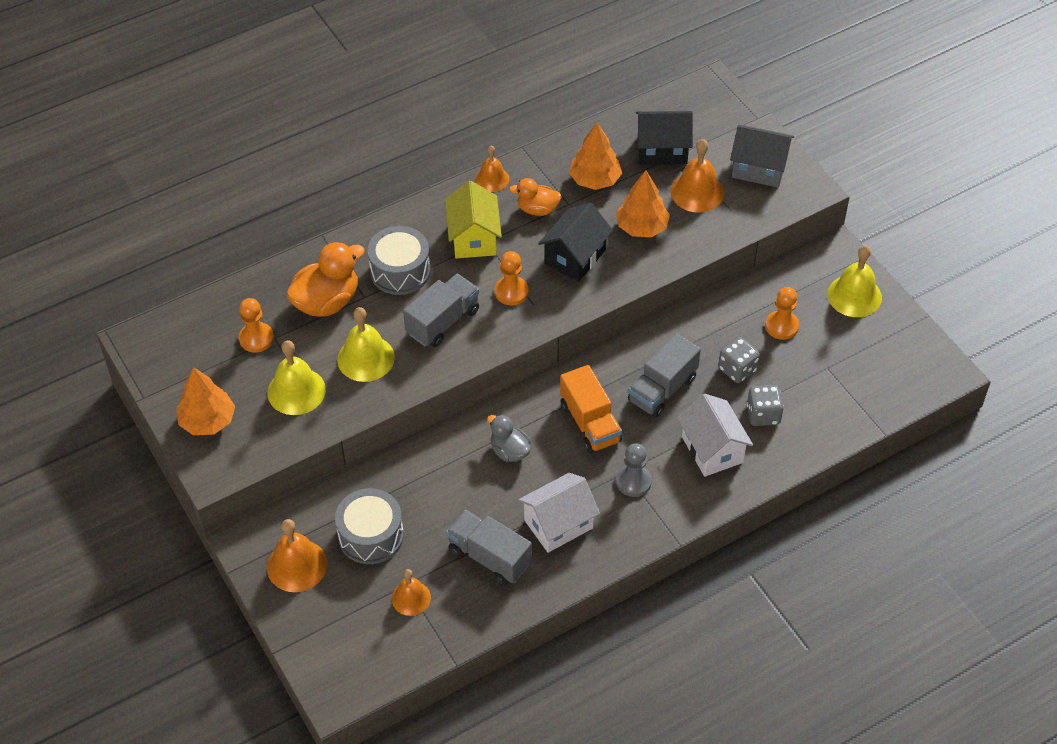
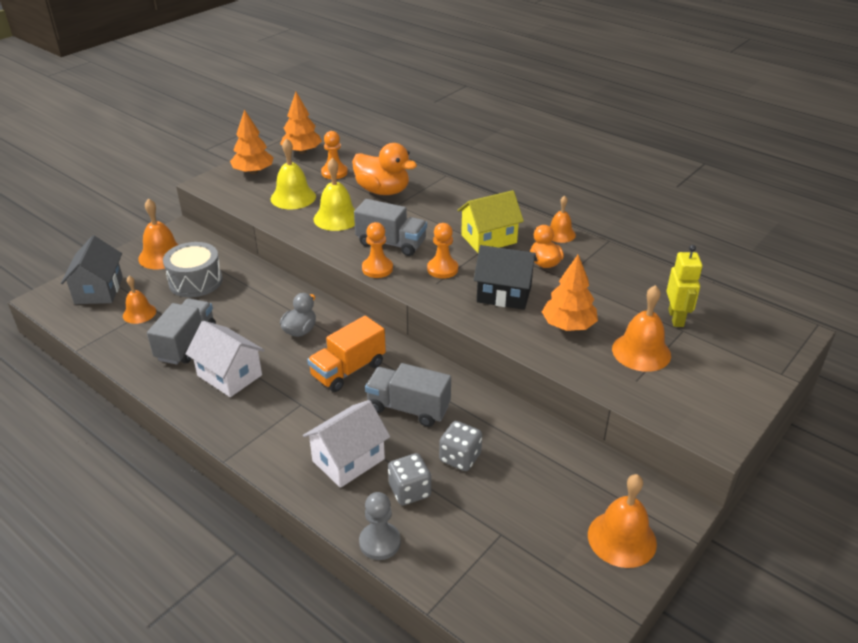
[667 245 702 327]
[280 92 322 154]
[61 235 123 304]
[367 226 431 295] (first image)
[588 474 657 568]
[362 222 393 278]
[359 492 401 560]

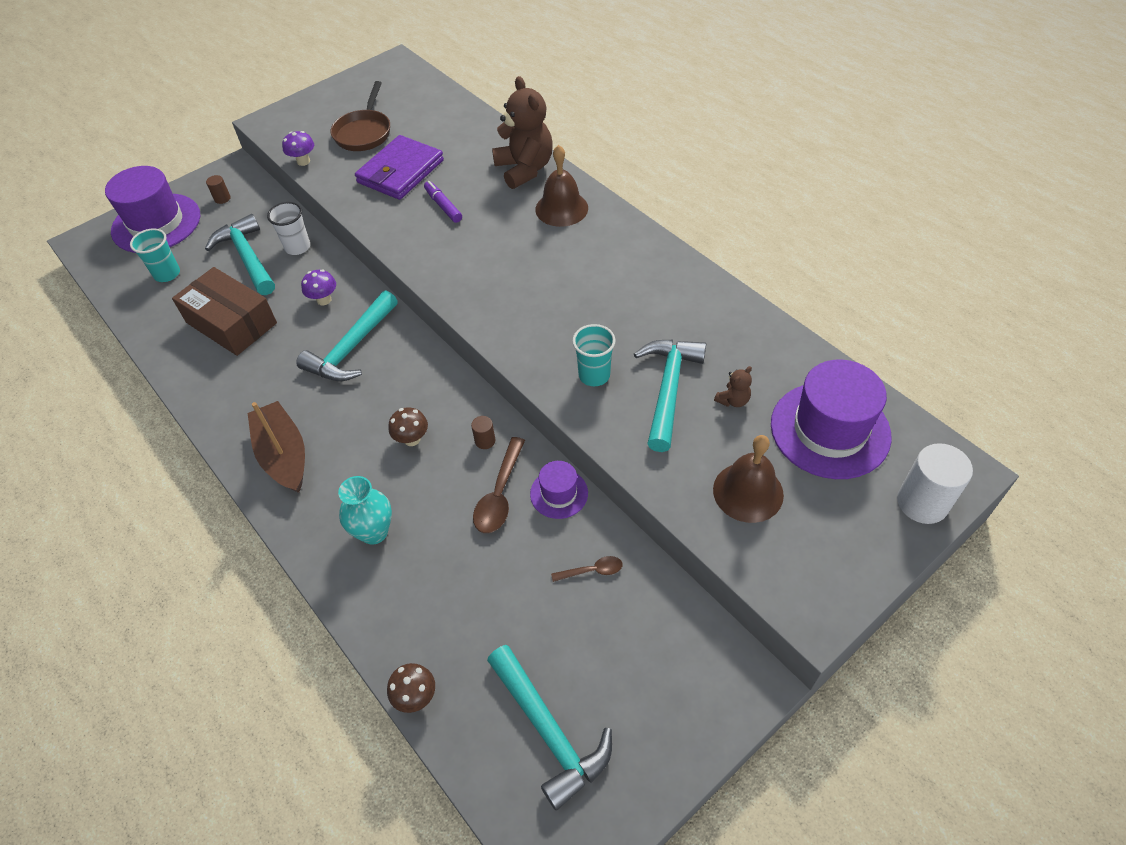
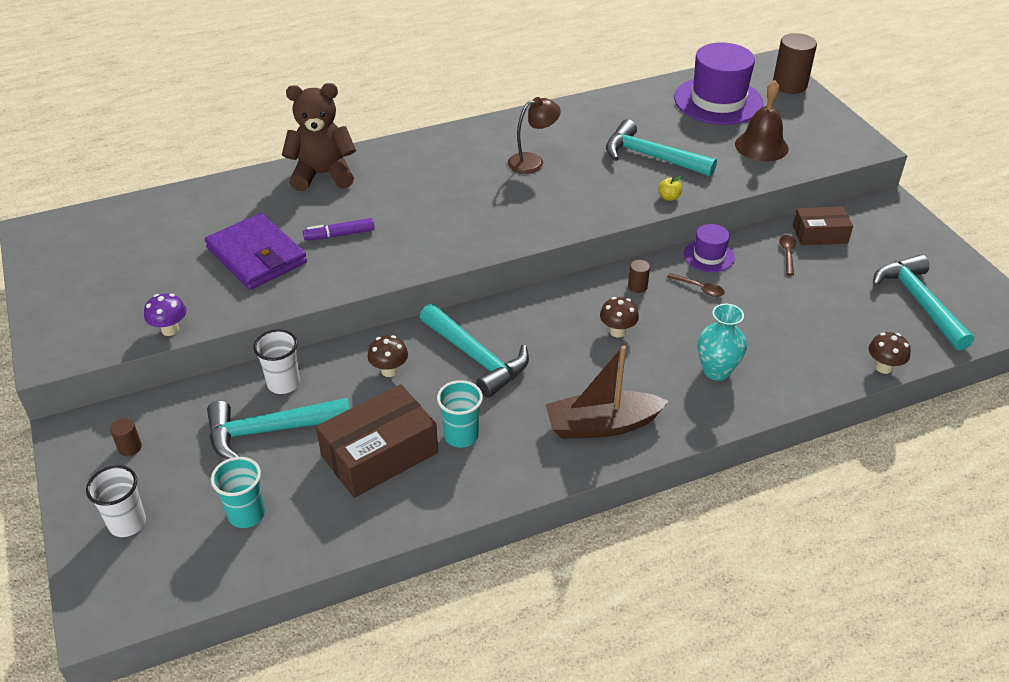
[330 81 390 151] (first image)
[535 145 588 227] (first image)
[86 465 146 537]
[368 335 408 377]
[437 380 483 448]
[714 366 752 407] (first image)
[667 273 725 297]
[773 33 817 94]
[873 254 974 350]
[508 97 561 174]
[658 176 682 201]
[793 206 853 245]

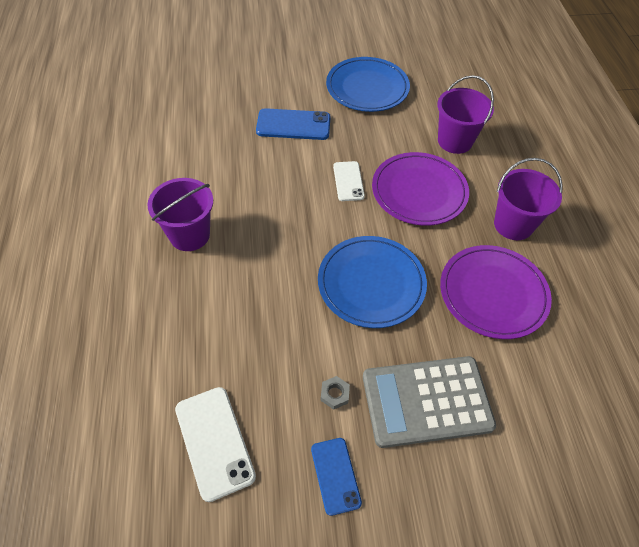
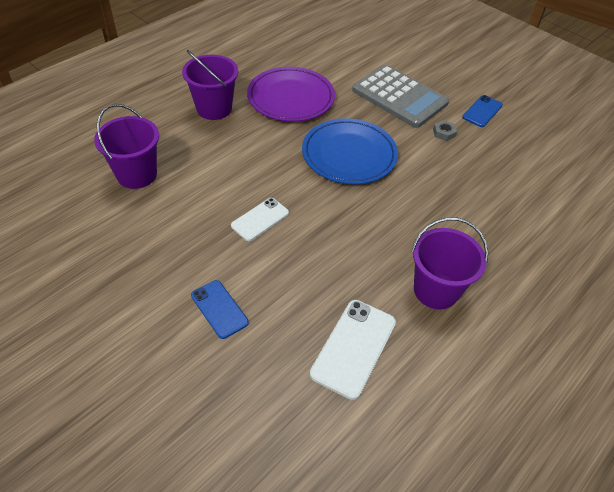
[326 57 410 112] (first image)
[191 280 249 339]
[372 152 469 226] (first image)
[310 300 396 400]

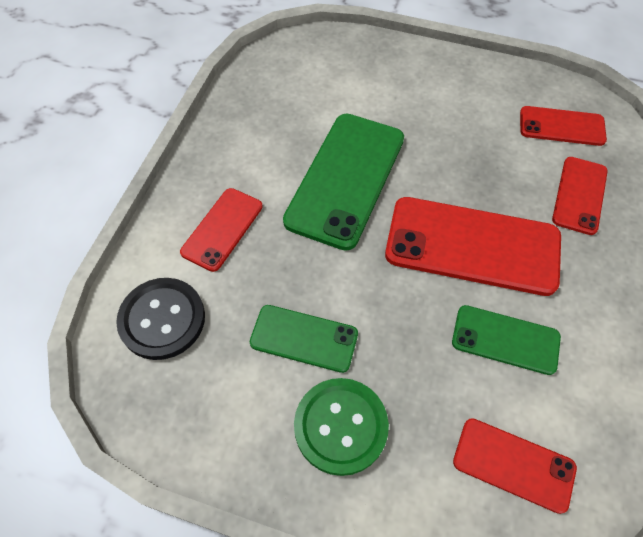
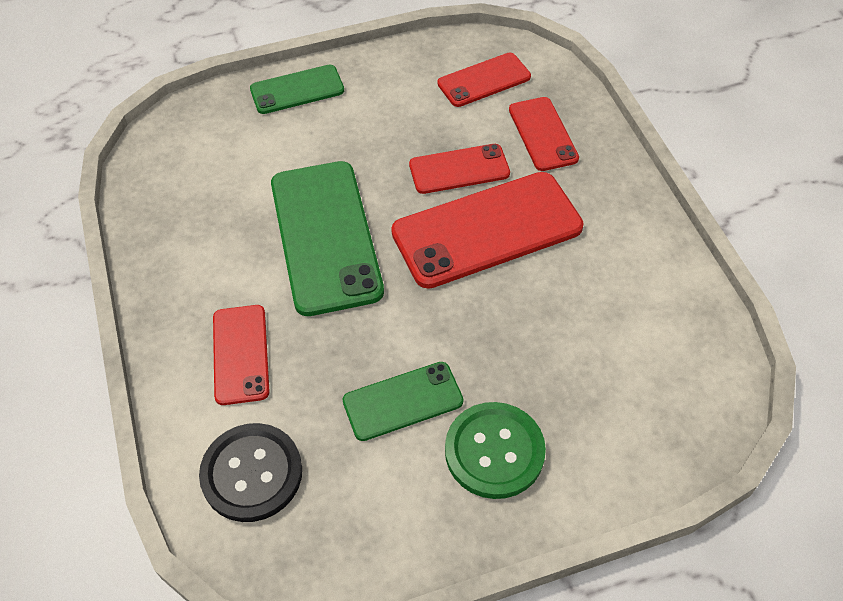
[250 65 344 114]
[409 144 510 194]

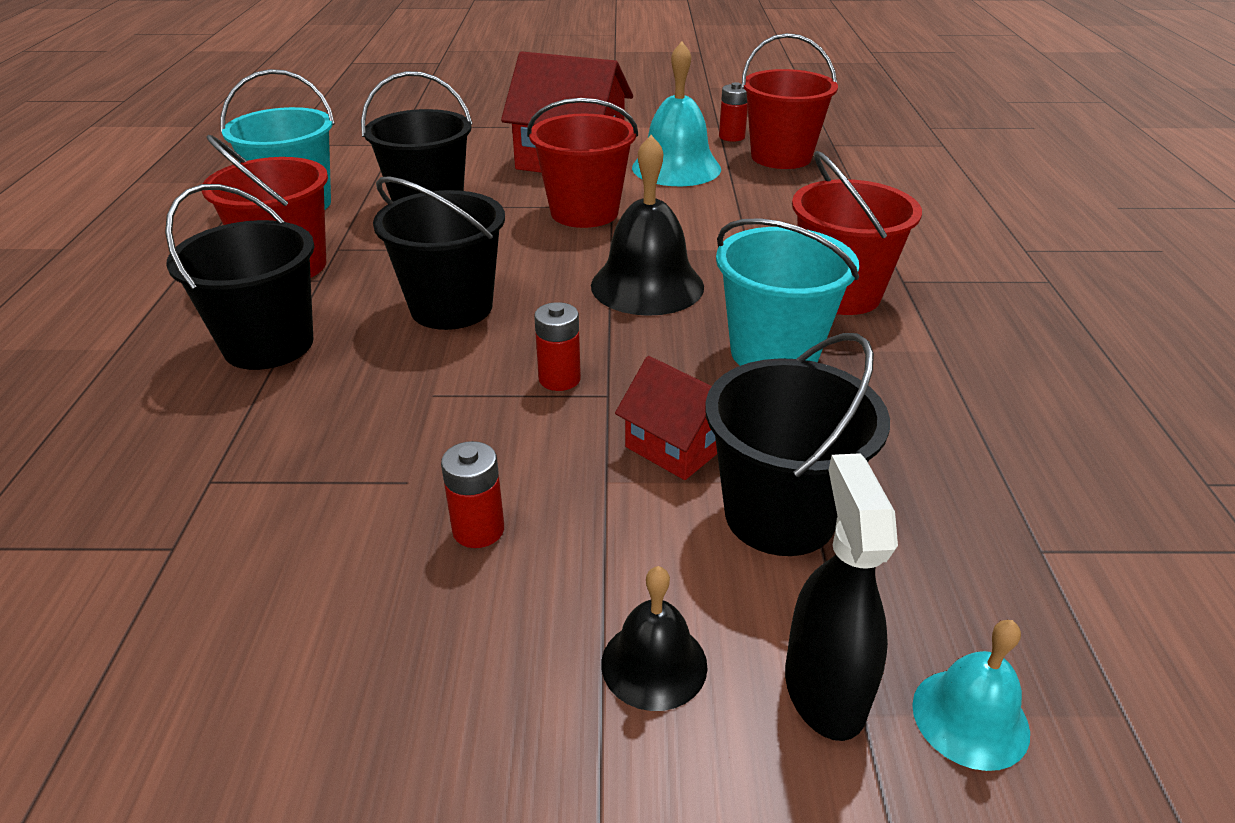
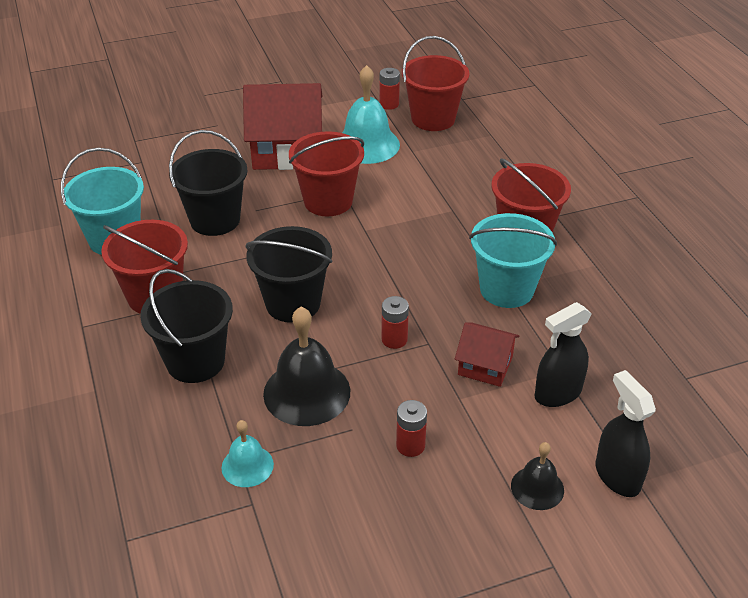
[263 307 350 426]
[535 302 592 407]
[222 420 274 487]

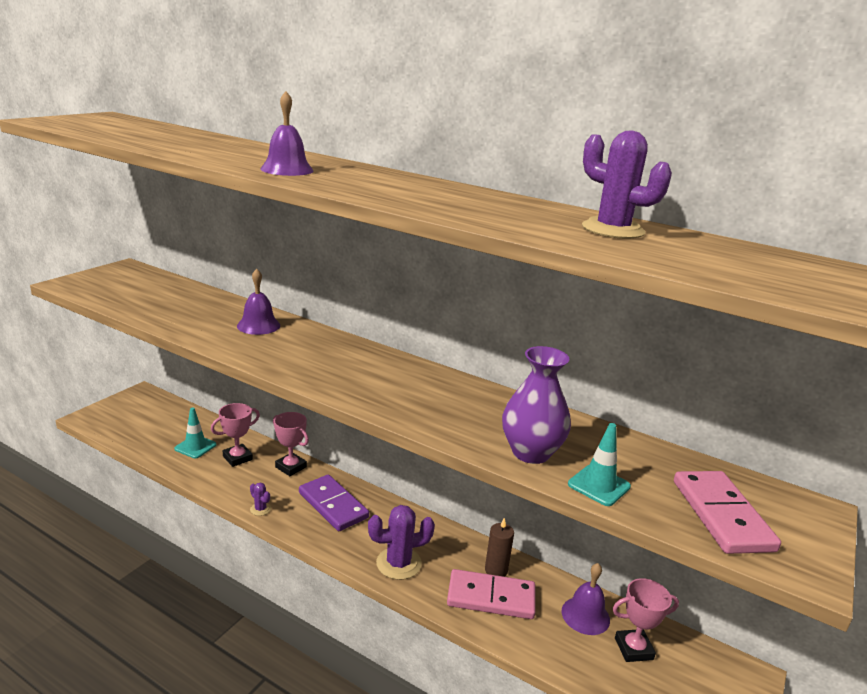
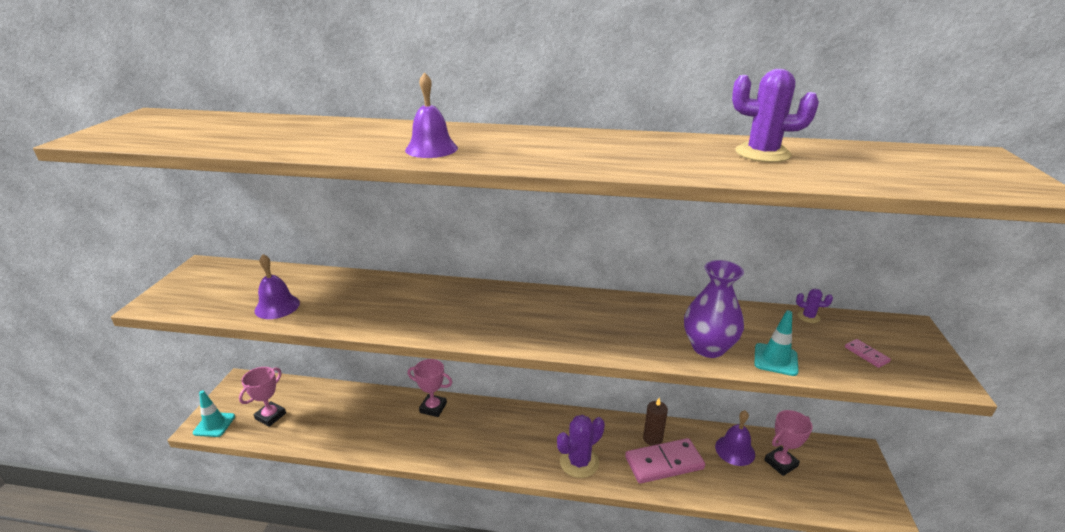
[255 254 300 319]
[239 367 286 427]
[193 390 235 437]
[845 339 891 368]
[299 475 369 531] (first image)
[796 289 833 323]

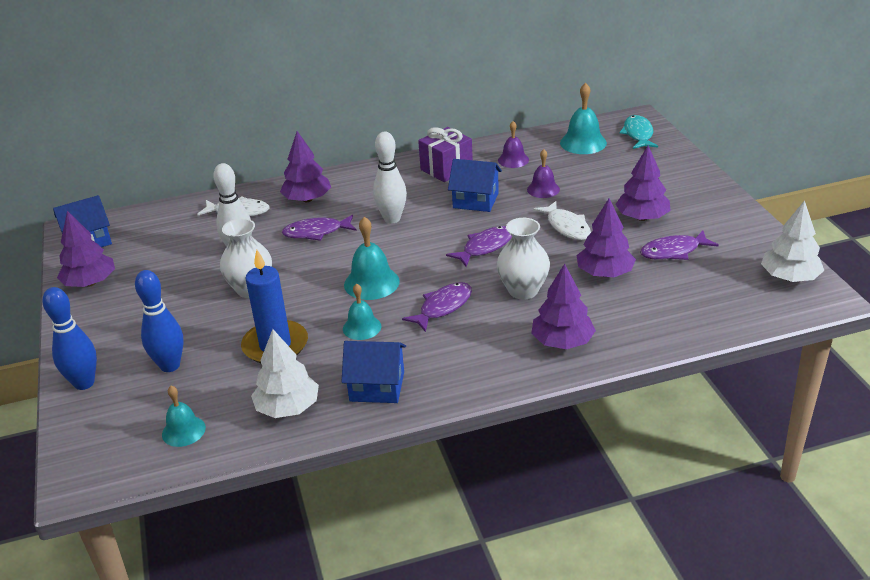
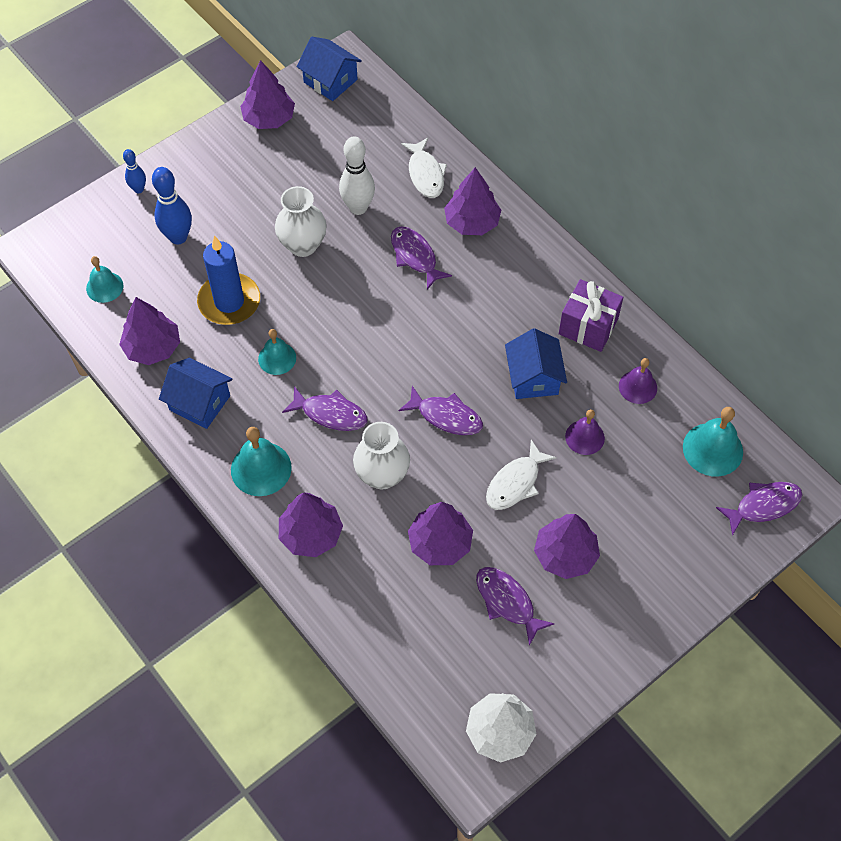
[716 482 803 536]
[373 132 407 223] (first image)
[231 427 292 496]
[123 149 146 193]
[119 297 180 365]
[159 358 232 429]

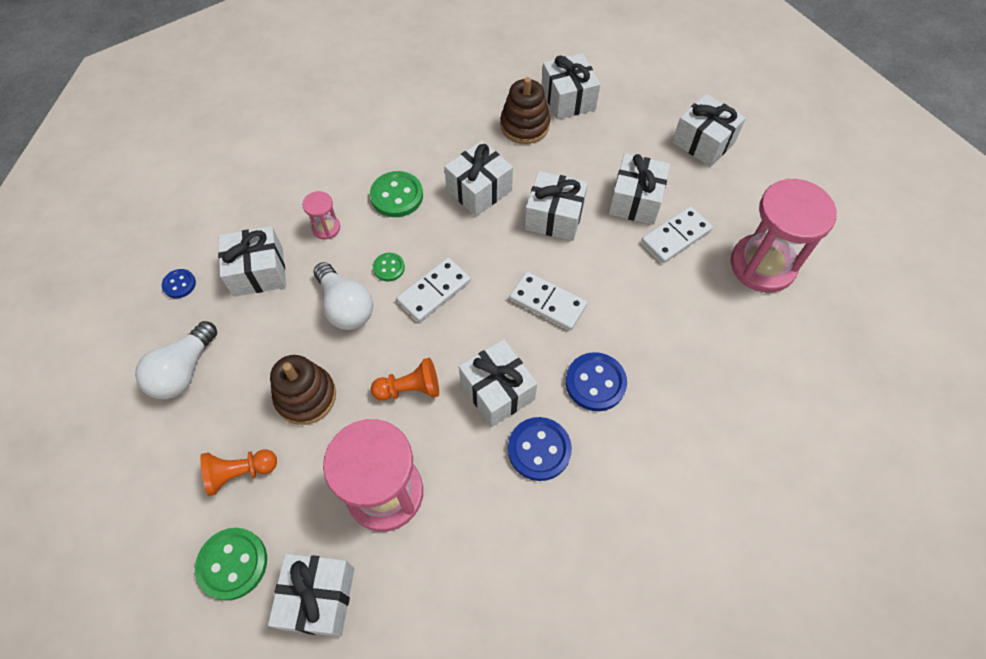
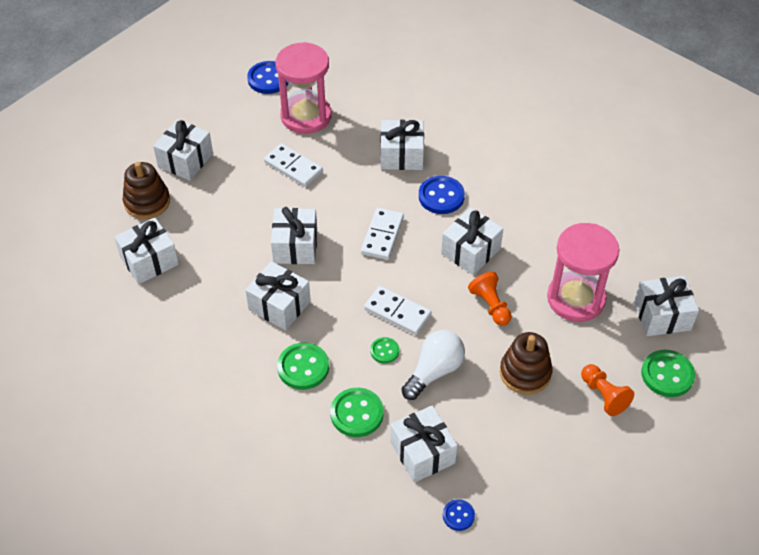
[123 162 170 219]
[381 120 424 170]
[330 388 383 437]
[135 321 217 399] (first image)
[247 61 289 94]

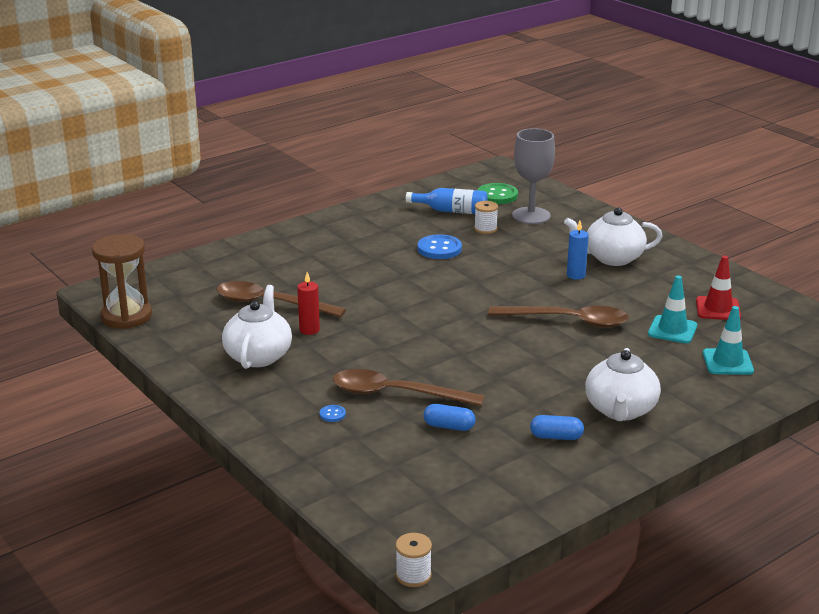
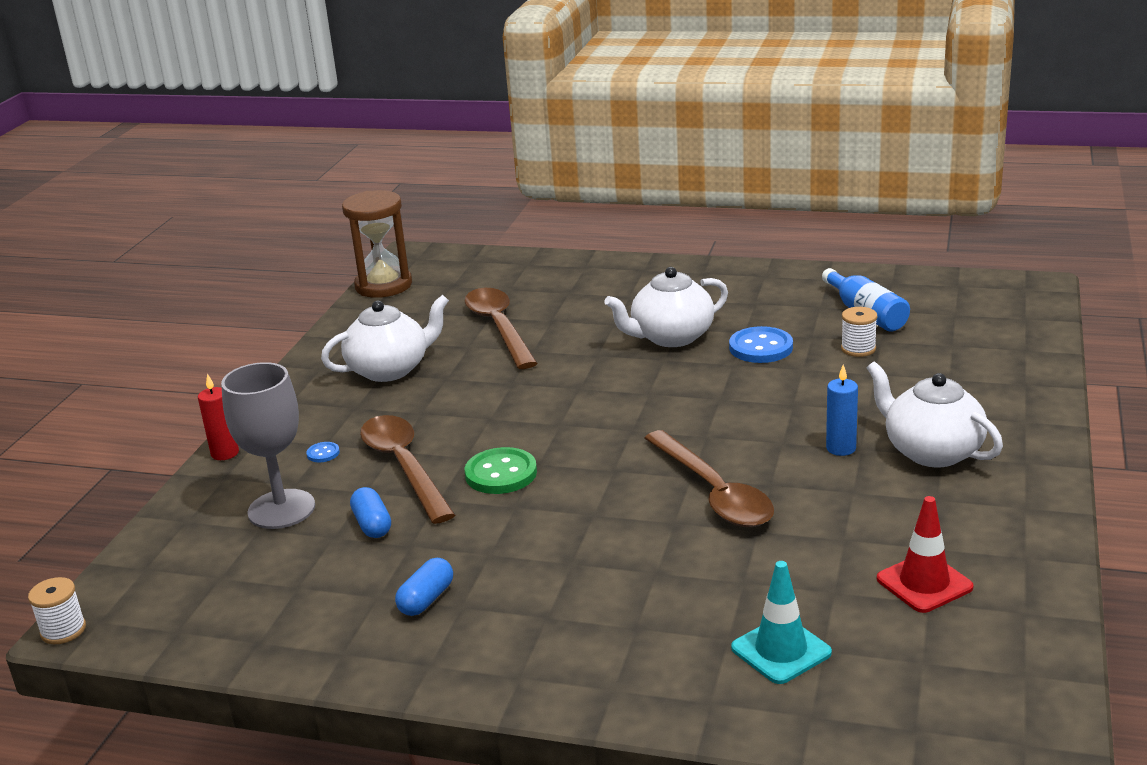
[221 362 315 529]
[464 447 537 494]
[198 374 239 460]
[648 275 697 344] (first image)
[604 267 728 347]
[395 558 453 616]

